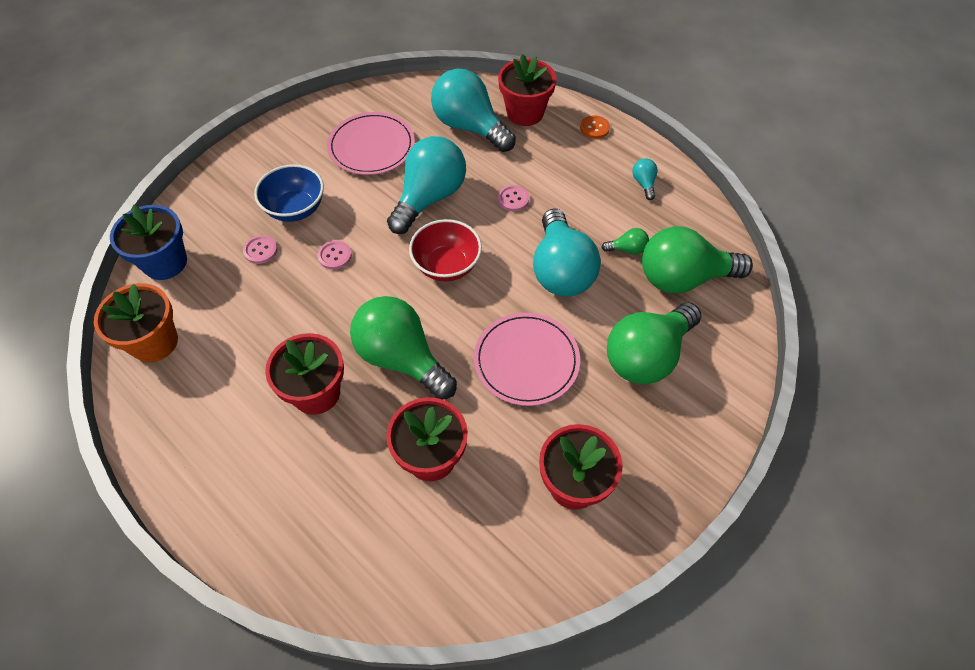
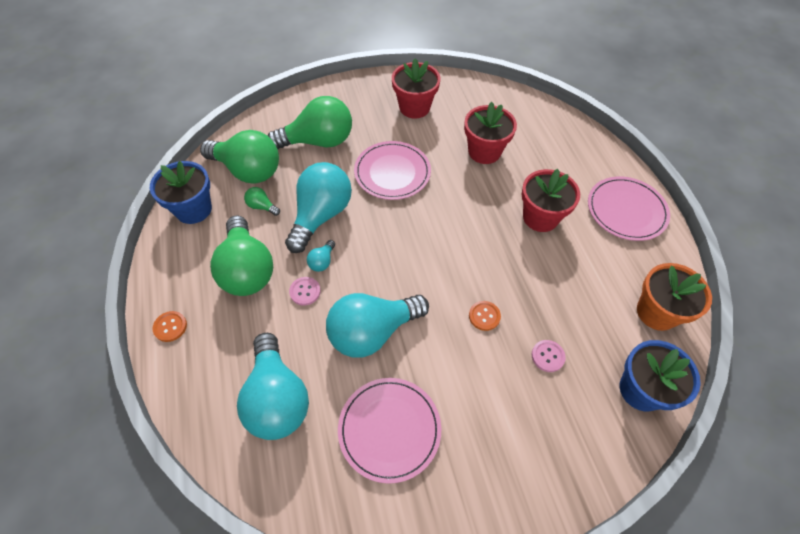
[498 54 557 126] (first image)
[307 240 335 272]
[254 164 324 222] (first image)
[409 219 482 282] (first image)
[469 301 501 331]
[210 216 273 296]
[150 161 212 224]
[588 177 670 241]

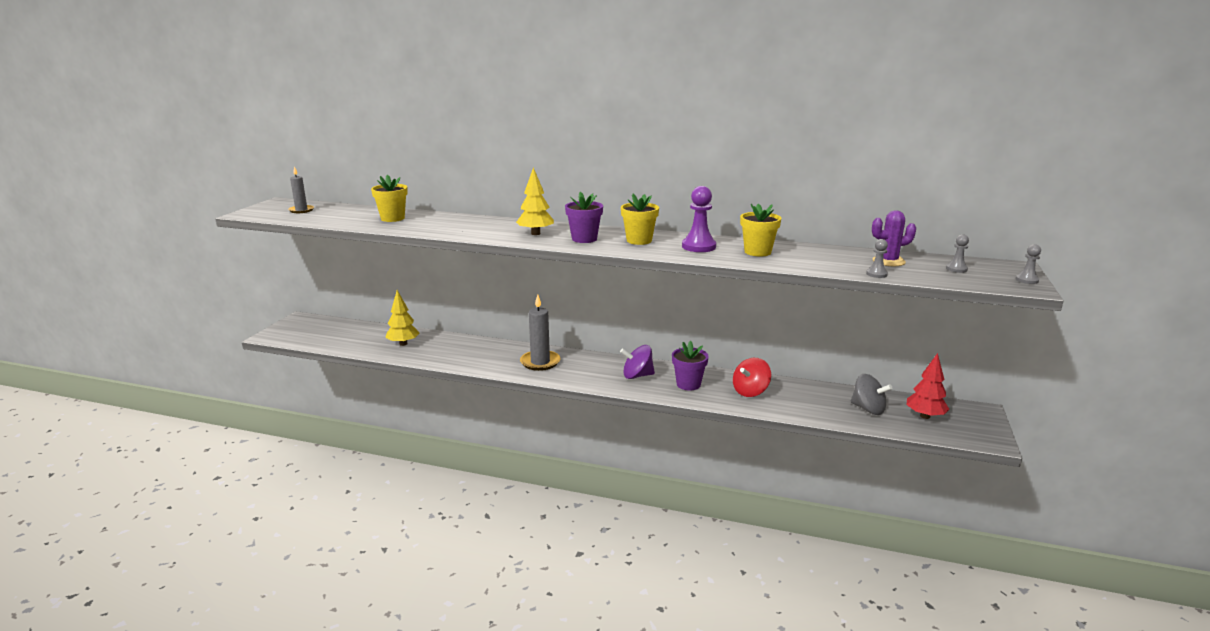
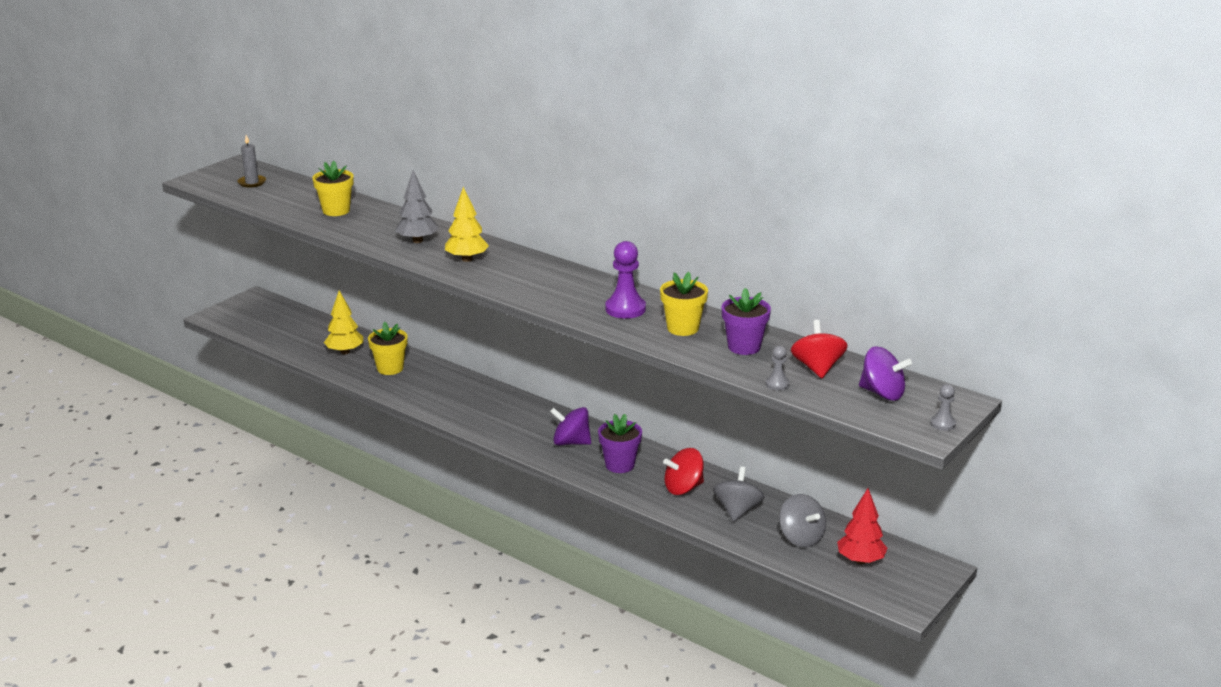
[722 288 771 355]
[368 322 408 375]
[791 320 848 378]
[859 346 912 401]
[520 295 560 371] (first image)
[395 170 439 243]
[713 466 764 522]

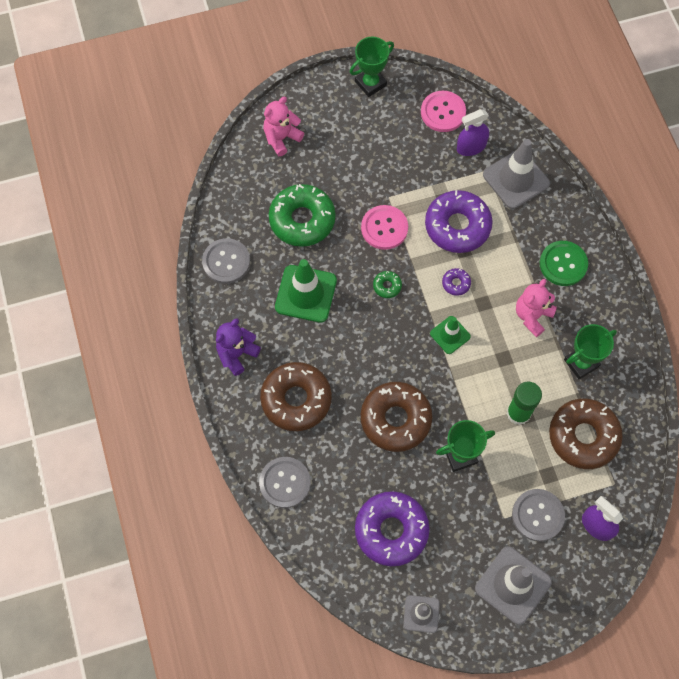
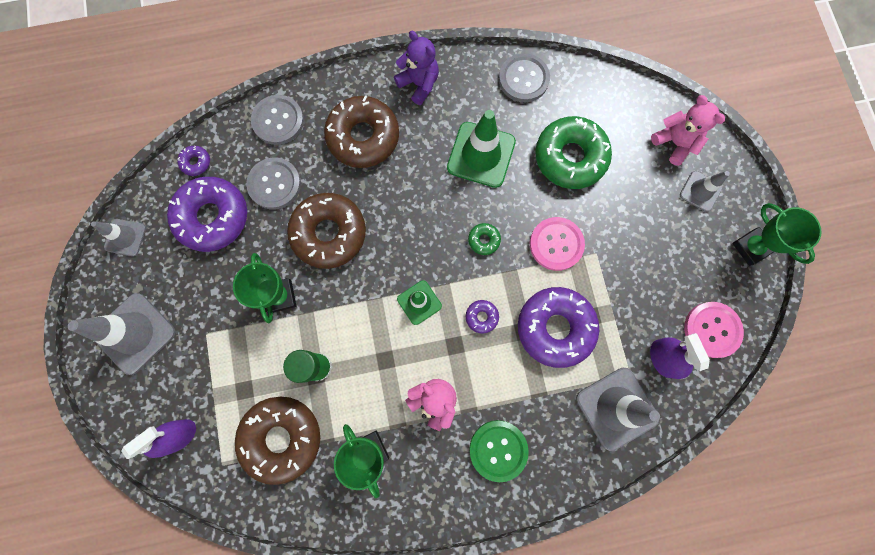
[246 158 301 209]
[177 146 210 176]
[680 171 730 212]

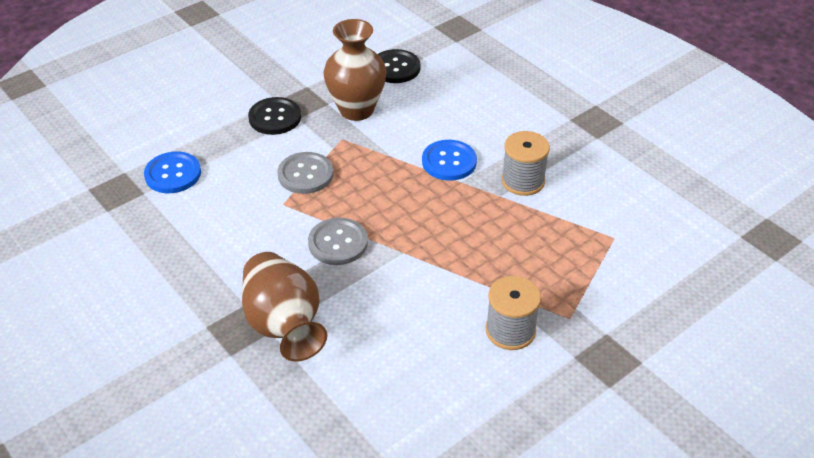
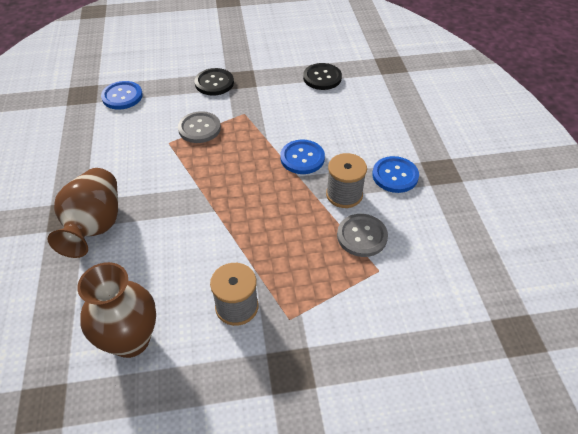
[77 262 156 358]
[337 214 388 257]
[372 156 419 193]

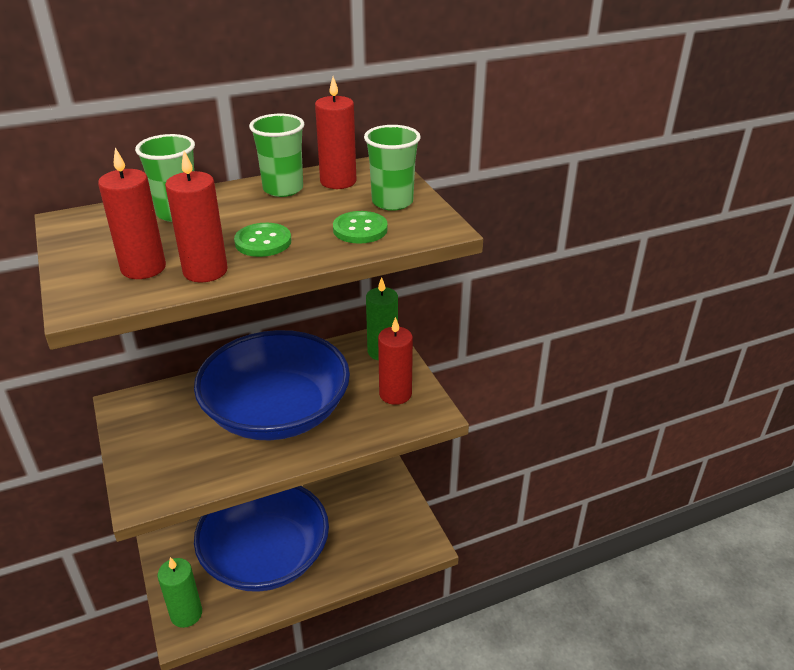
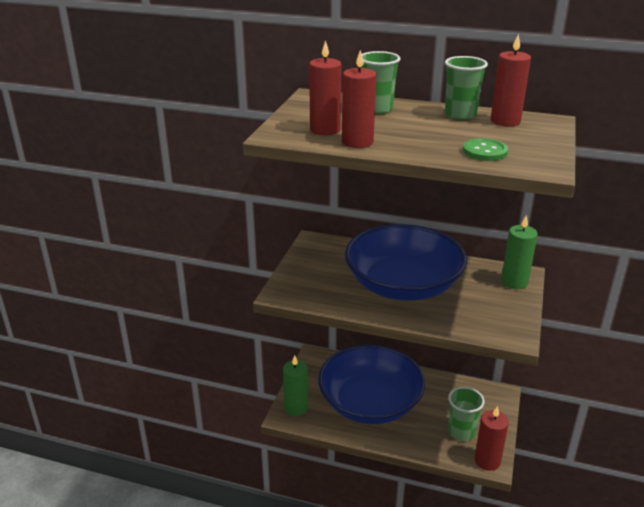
[448 387 485 441]
[234 223 291 257] (first image)
[475 406 509 471]

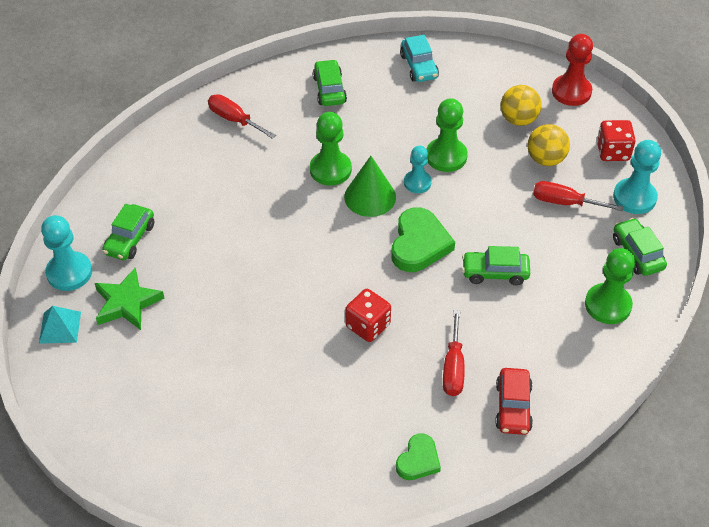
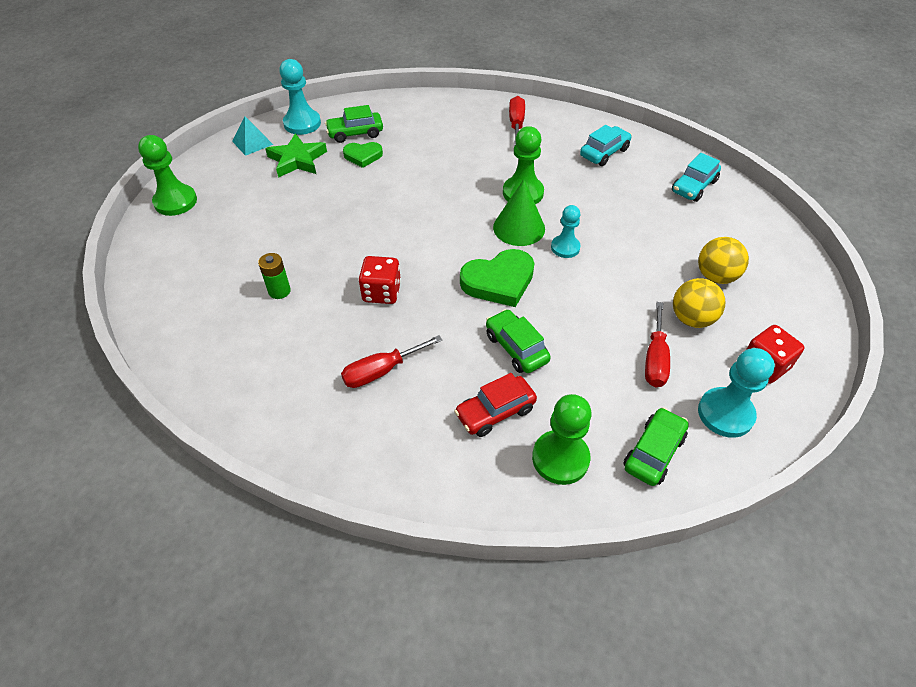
[552 34 593 106] (first image)
[580 125 632 166]
[138 135 197 216]
[645 302 670 387]
[454 373 537 437]
[343 142 383 168]
[258 253 291 299]

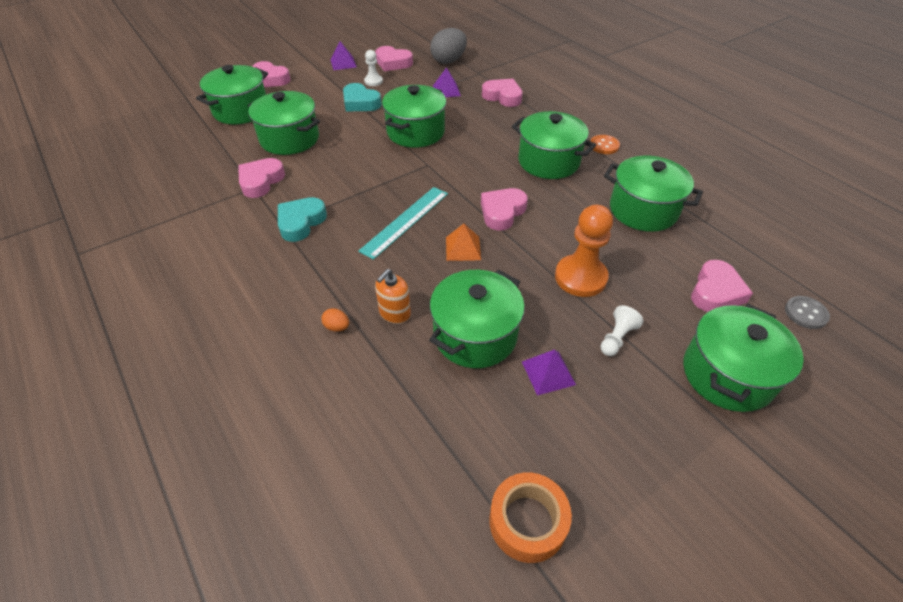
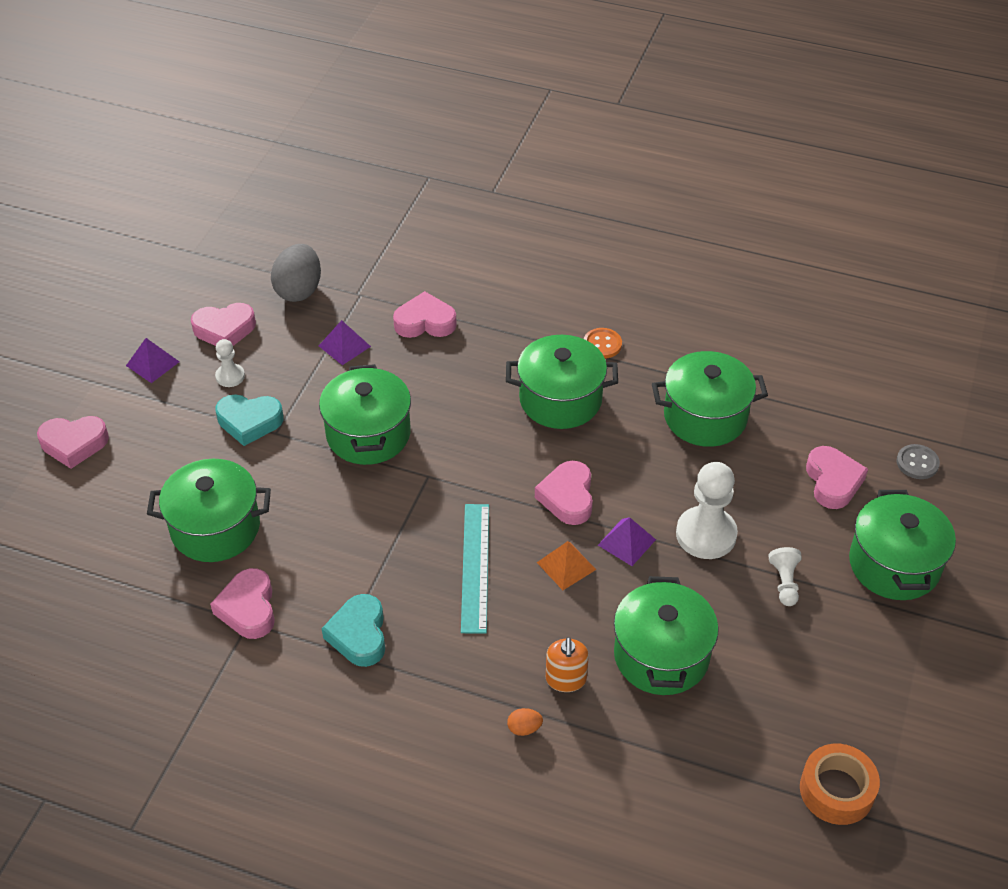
[196 65 268 124] (first image)
[676 462 738 559]
[598 517 656 566]

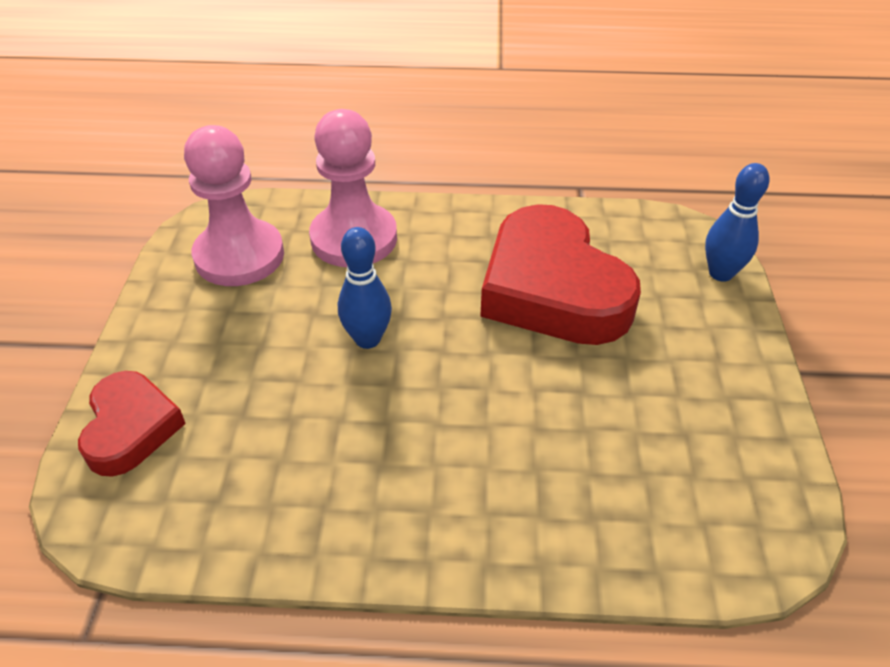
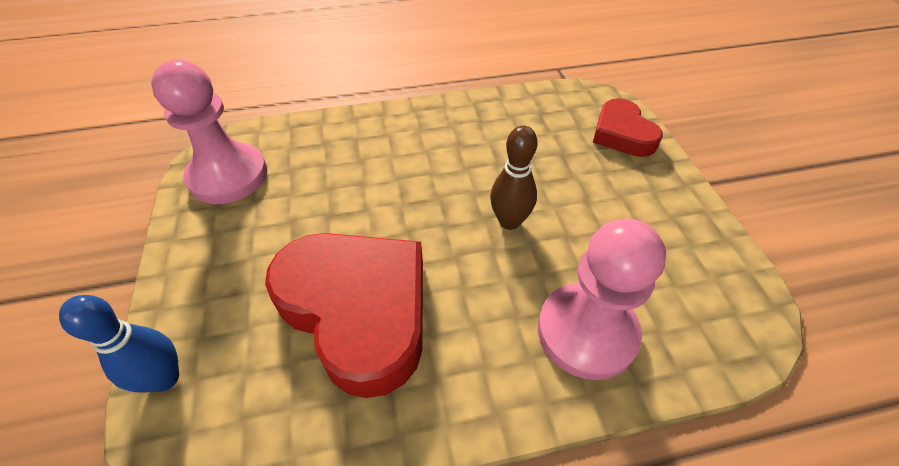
[151 60 267 204]
[490 125 537 230]

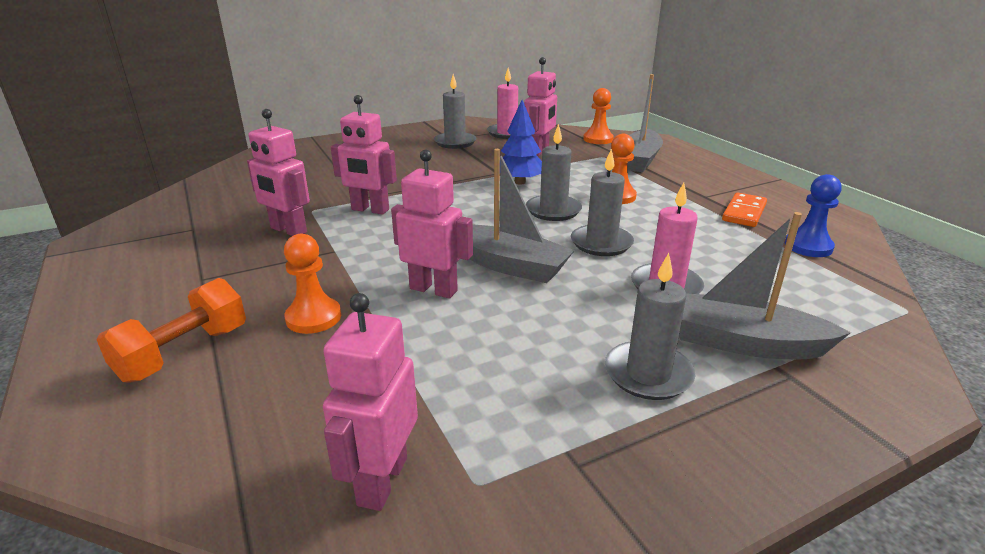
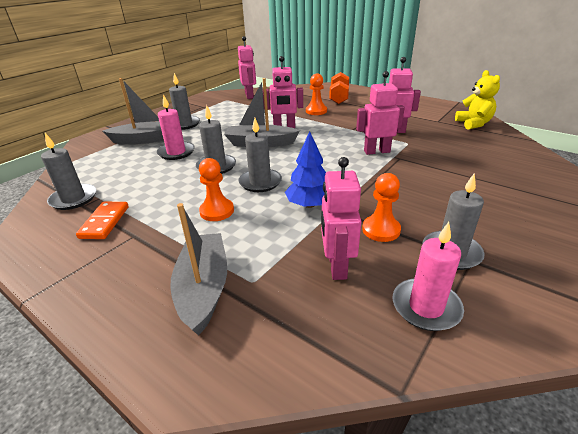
[362 173 401 242]
[41 133 96 210]
[455 70 500 130]

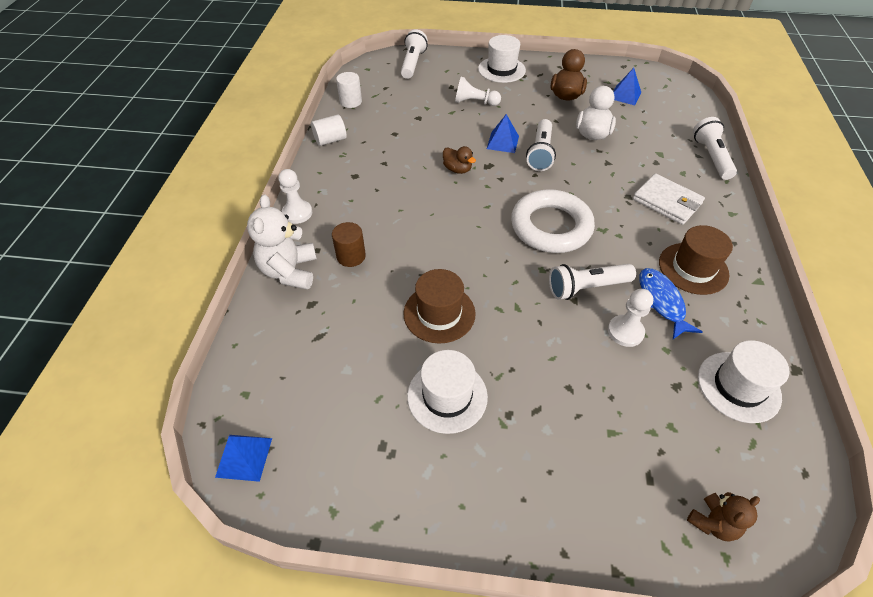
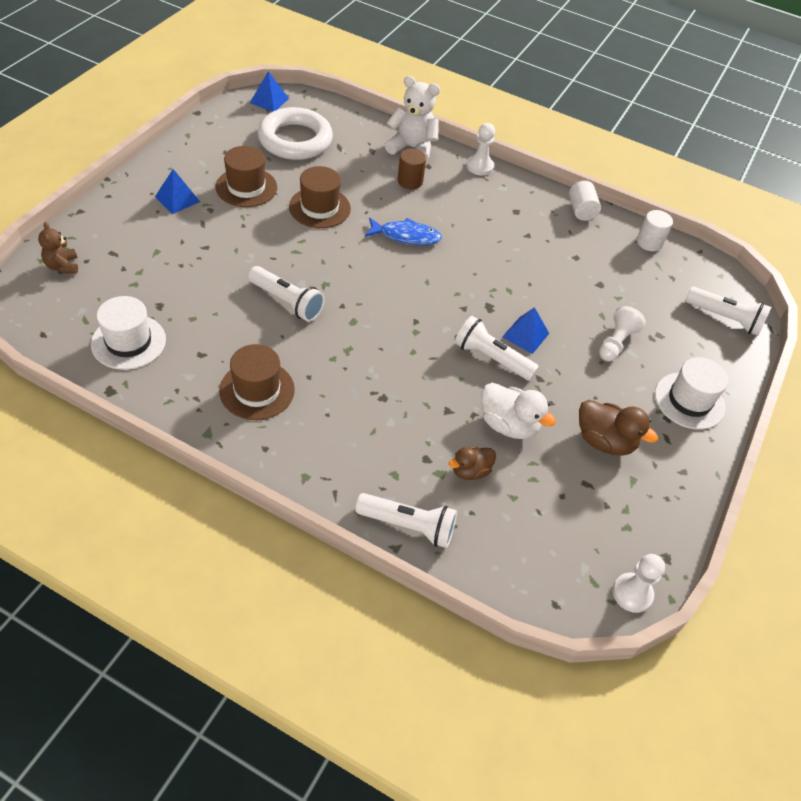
[155 169 200 214]
[449 446 496 480]
[633 173 705 225] (first image)
[258 107 333 160]
[248 266 325 322]
[365 217 442 245]
[613 554 665 613]
[215 146 277 207]

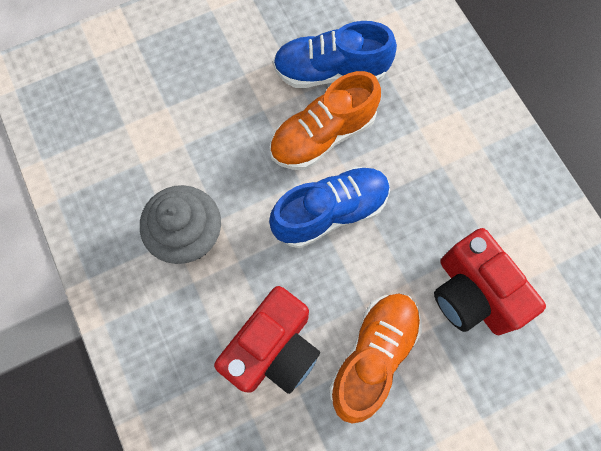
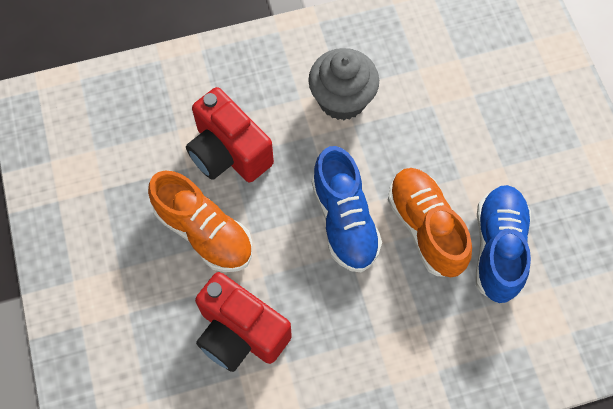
[195 272 292 372]

